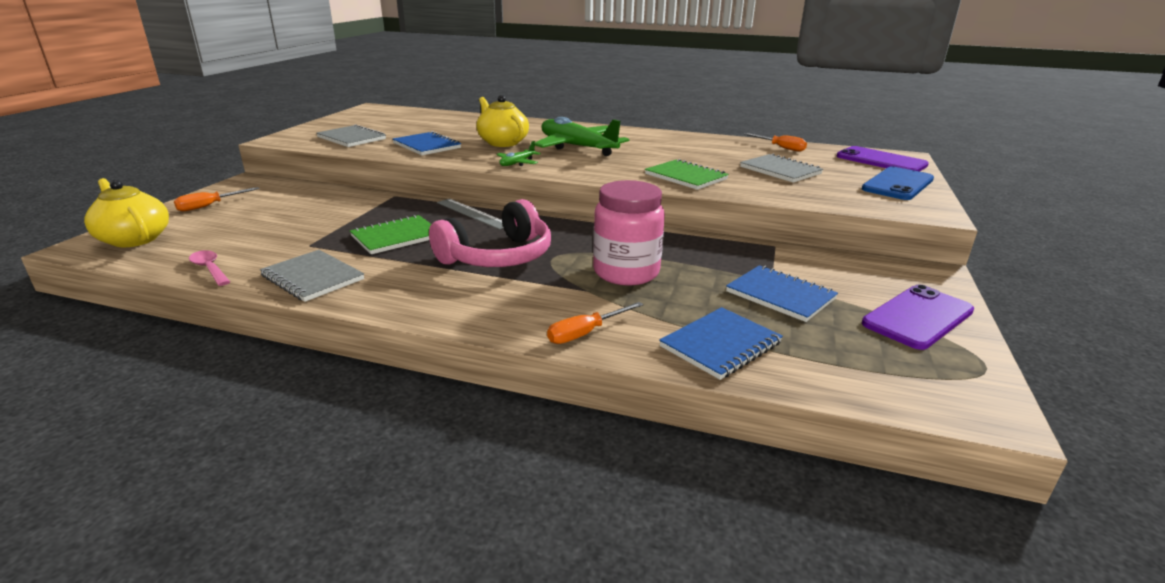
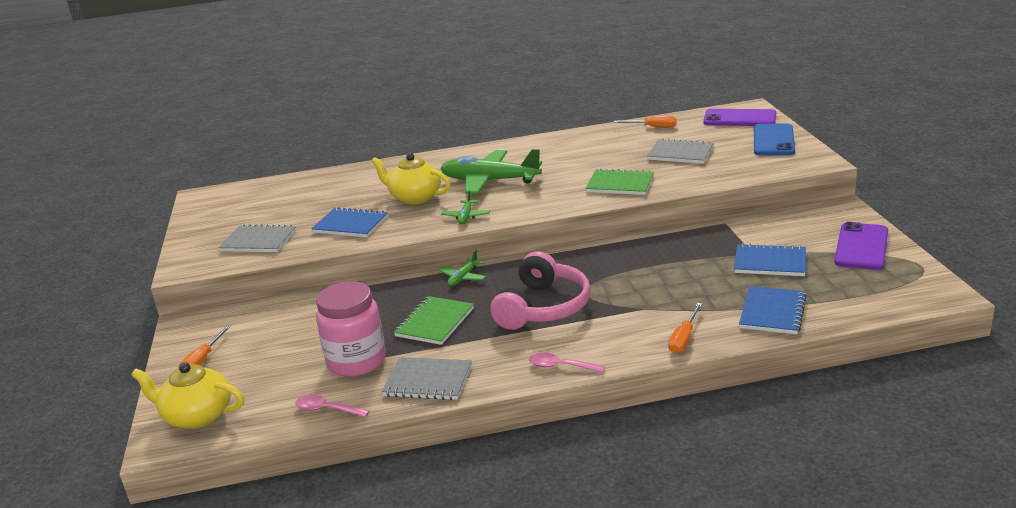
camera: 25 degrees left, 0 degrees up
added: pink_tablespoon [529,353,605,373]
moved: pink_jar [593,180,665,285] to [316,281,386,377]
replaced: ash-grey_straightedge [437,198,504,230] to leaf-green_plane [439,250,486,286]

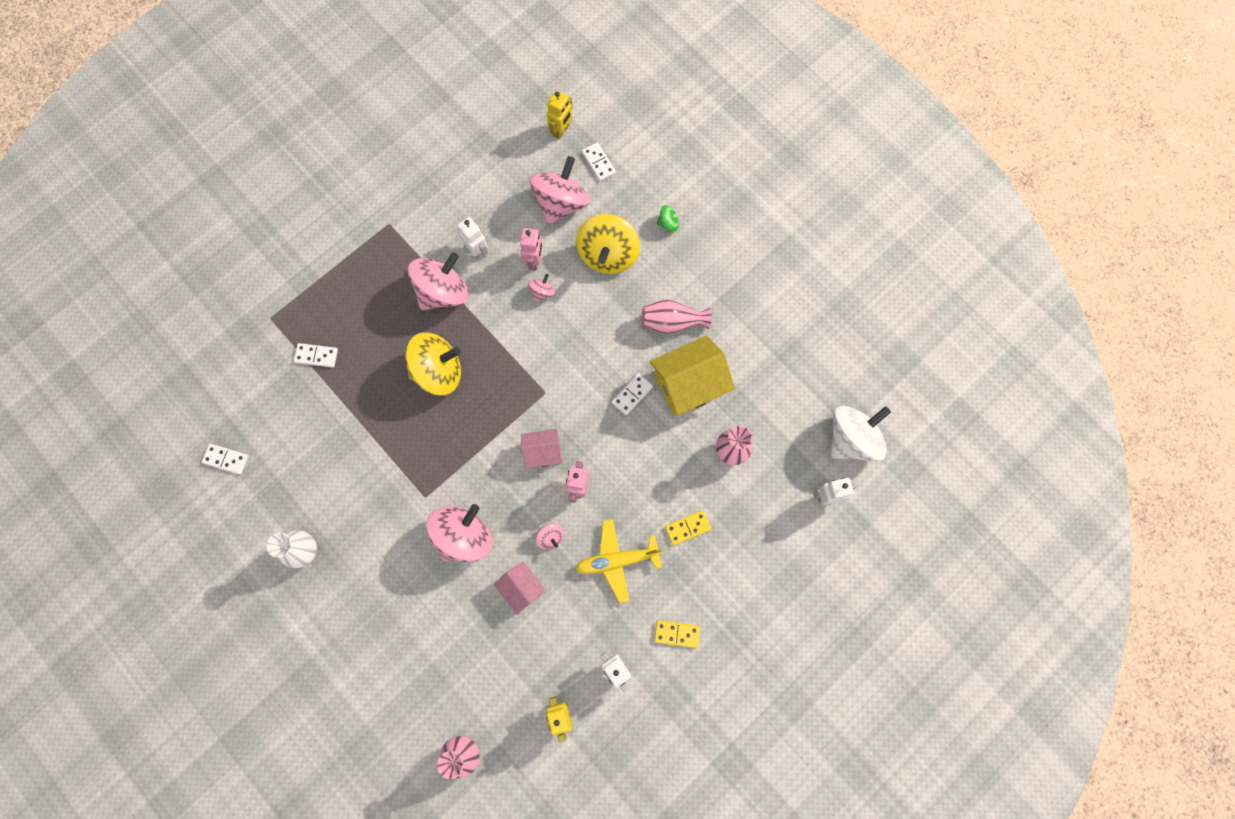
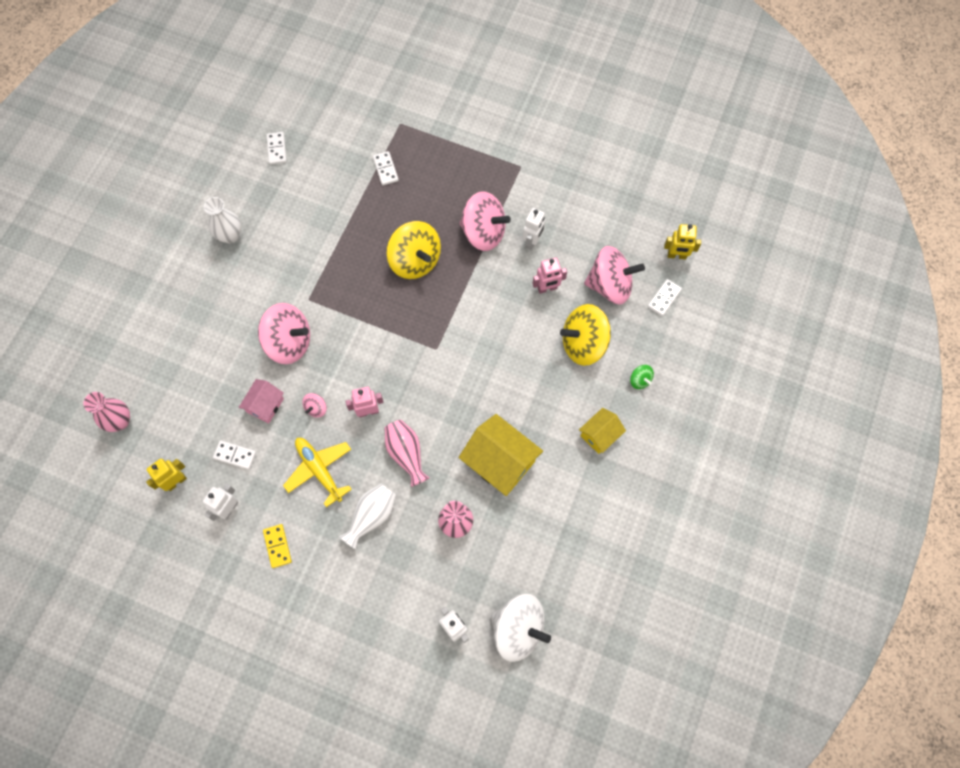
camera: 65 degrees right, 5 degrees down
removed: pink_house [521,429,562,469]; pink_whirligig [528,274,555,302]
added: golden_house [579,408,626,454]
moved: white_domino_tile [612,373,653,415] to [213,441,256,469]; pink_vase [642,299,711,334] to [384,420,430,487]
replaced: golden_domino_tile [665,510,711,545] to white_vase [339,483,396,549]

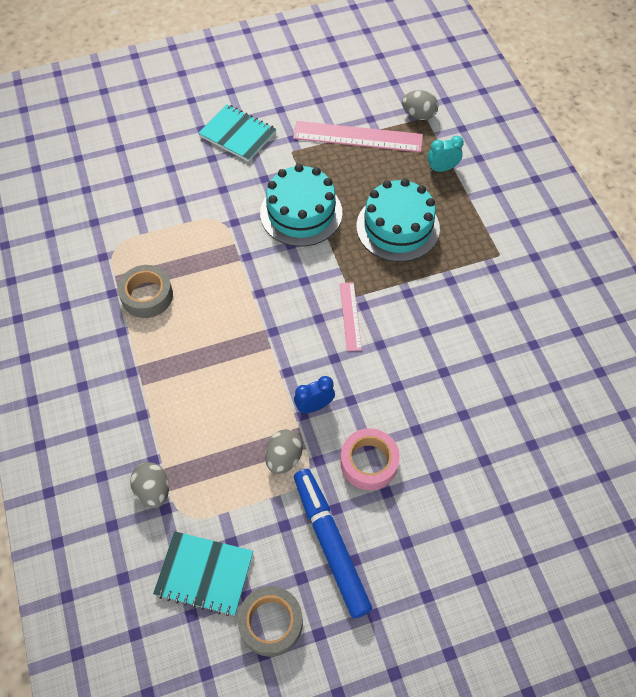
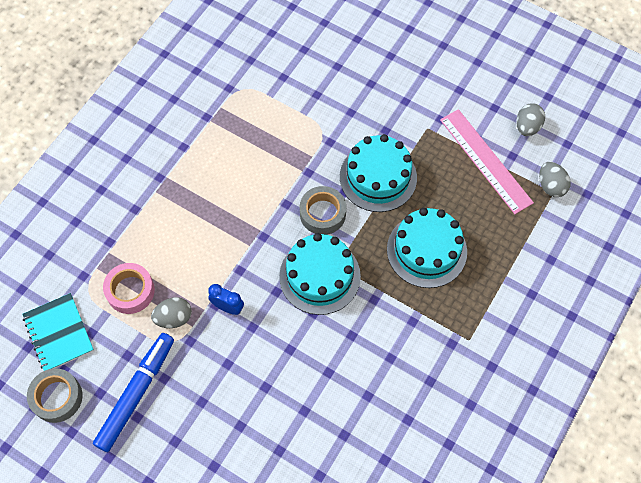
camera: 50 degrees right, 5 degrees up
removed: teal_notepad [198,104,276,162]; teal_clock [427,136,464,172]
moved: ash-grey_sticky_tape [118,265,173,318] to [300,186,346,235]; ash-grey_egg_shape [130,462,169,508] to [516,103,545,136]; pink_sticky_tape [340,428,400,490] to [103,263,155,314]
replaced: pink_straightedge [340,282,362,351] to teal_gateau [279,233,361,315]

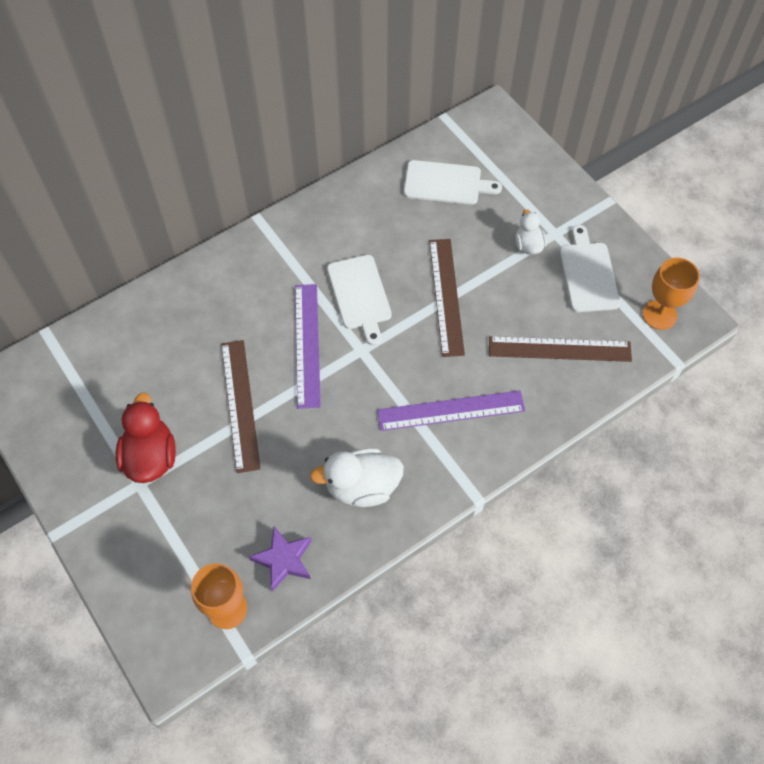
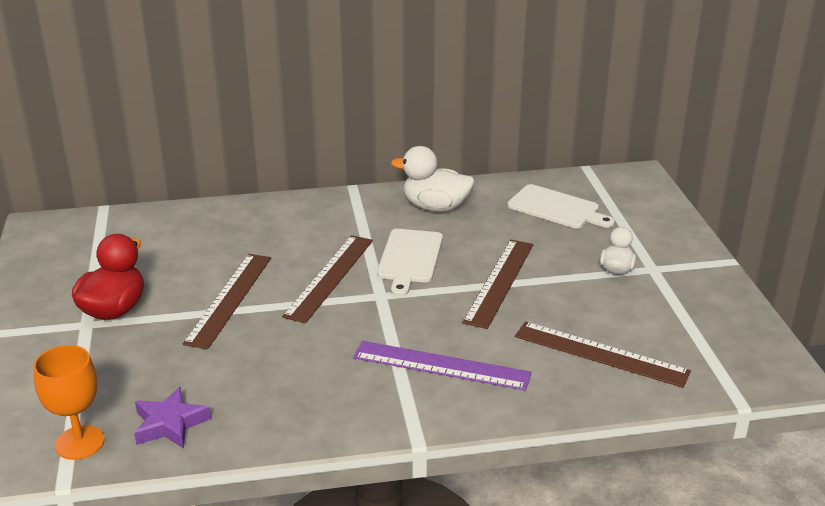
camera: 25 degrees right, 30 degrees down
removed: white_cutting_board [560,225,620,312]; bright_orange_goblet [643,258,700,330]
moved: white_rubber_duck [310,448,404,507] to [391,146,475,212]
recoloured: purple_straightedge [295,284,321,409] to brown_straightedge [282,235,373,323]

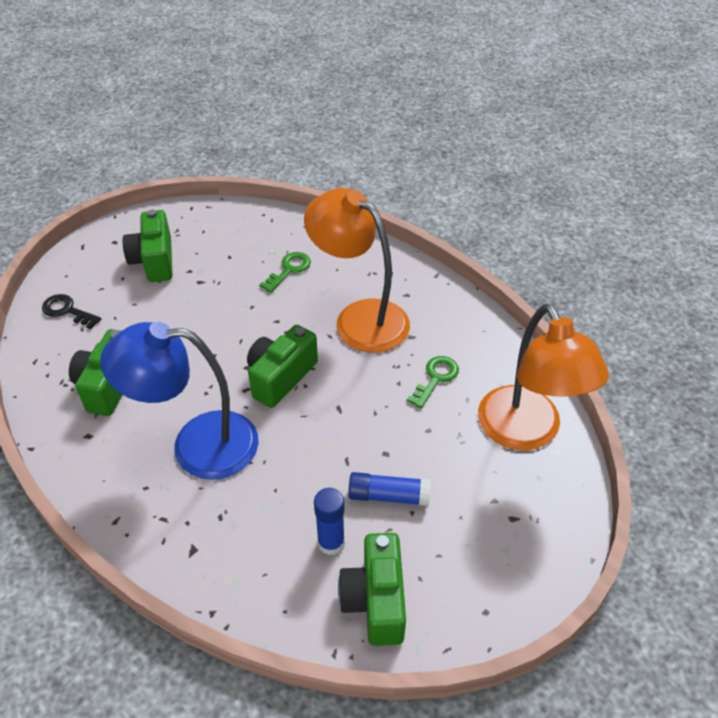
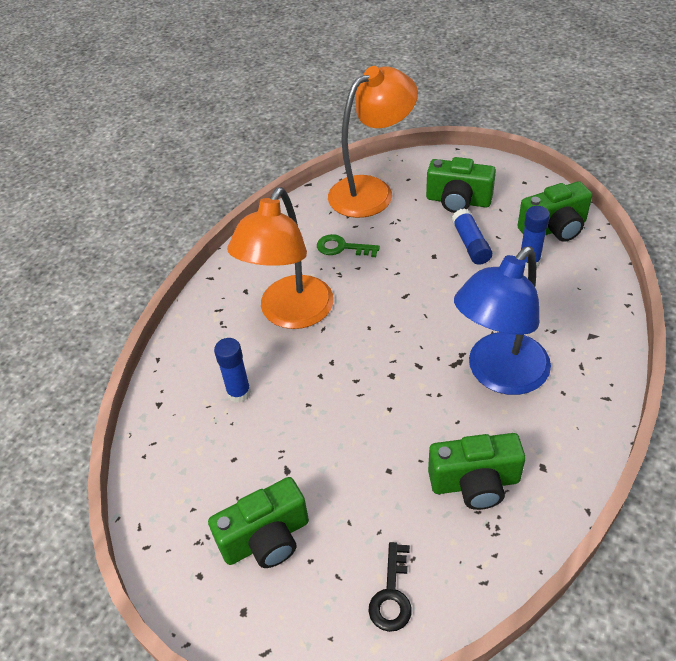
camera: 105 degrees left, 0 degrees up
moved: leaf-green_photo_camera [247,325,318,408] to [426,157,496,213]
replaced: leaf-green_door_key [259,252,311,293] to blue_glue [214,338,251,403]
turned: blue_desk_lamp [100,322,259,480] = [454,247,551,395] 60 degrees clockwise

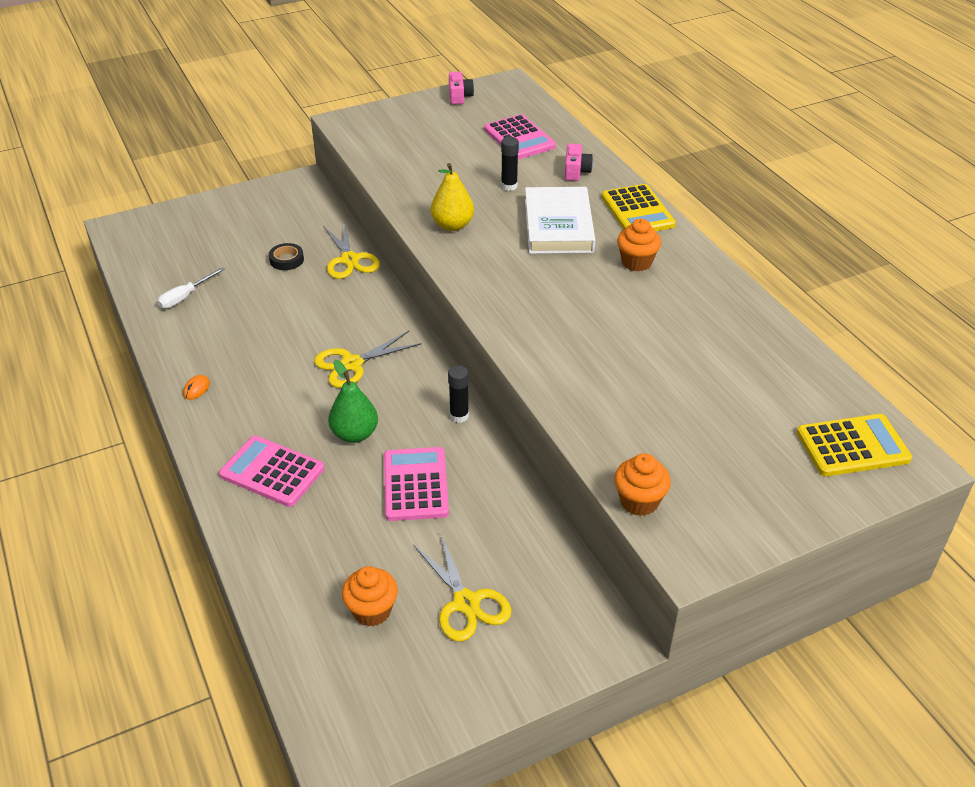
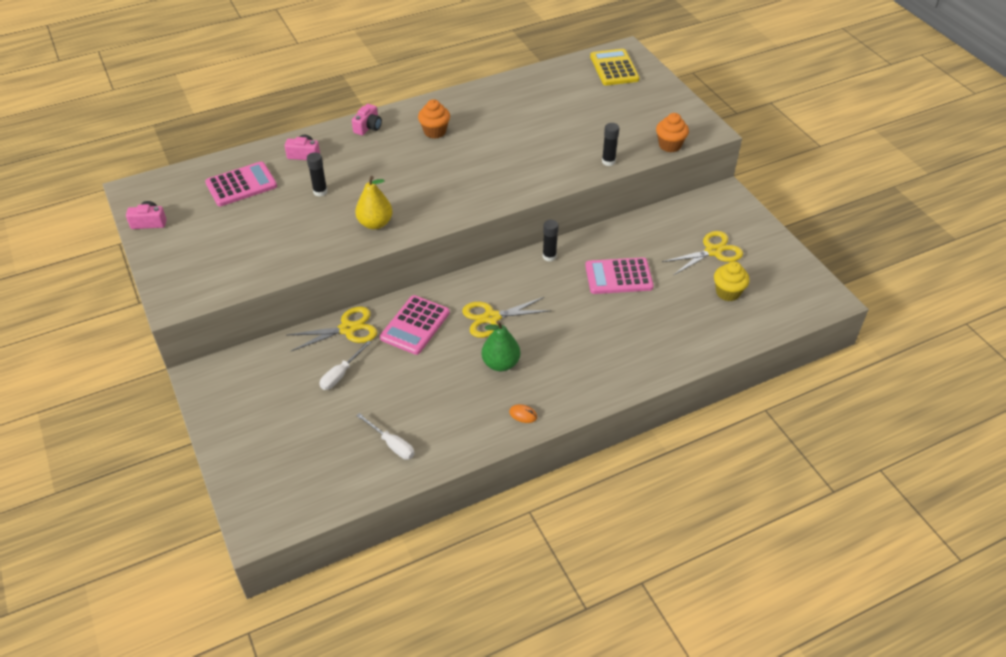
camera: 90 degrees left, 5 degrees up
removed: white_hardcover [525,187,595,254]
added: ebony_glue [602,123,619,166]
moved: pink_pocket_calculator [219,436,324,507] to [380,295,450,355]; leaf-green_pear_fruit [328,360,378,443] to [481,320,520,371]
replaced: ebony_sticky_tape [269,243,304,270] to white_screwdriver [319,340,371,390]; golden_pocket_calculator [602,184,676,231] to pink_photo_camera [352,104,382,135]
recoloured: bright_orange_muffin [342,566,398,627] to golden_muffin [714,261,750,301]
turned: golden_shears [314,331,422,388] = [462,297,551,338] 105 degrees clockwise

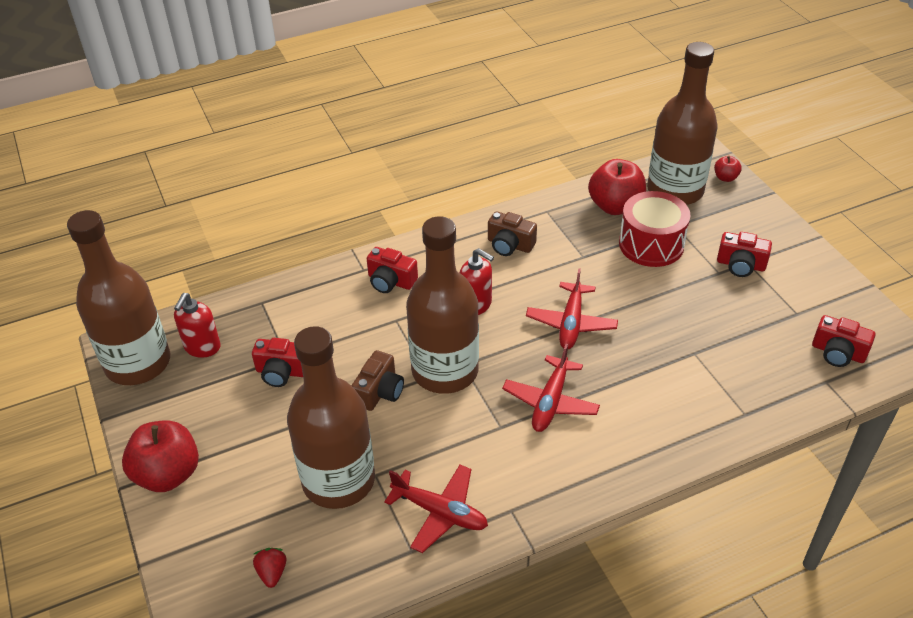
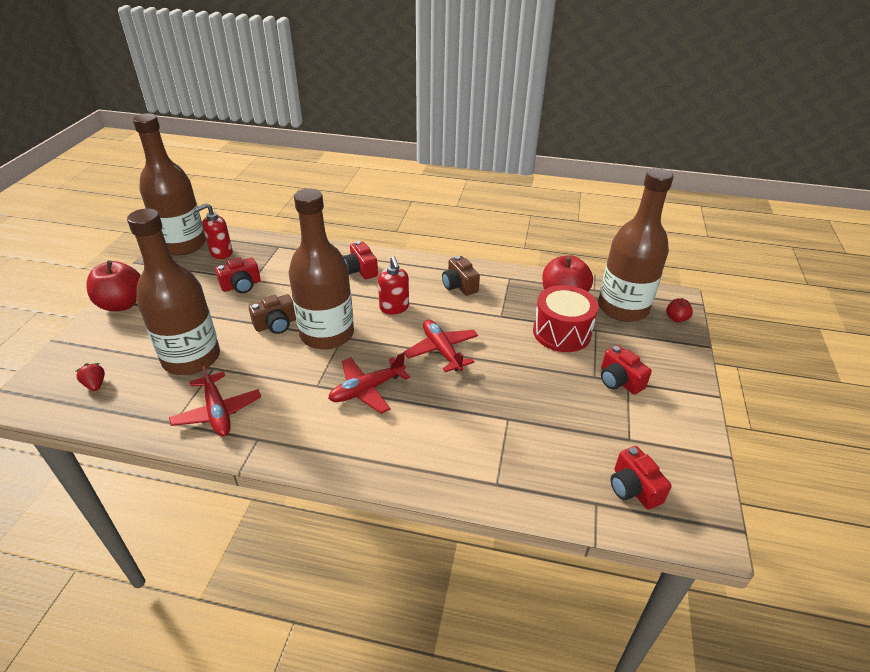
camera: 35 degrees right, 5 degrees down
turned: red_photo_camera [252,338,303,387] = [215,257,261,293] 75 degrees counterclockwise; red_toy_strawberry [253,548,286,588] = [76,363,105,391] 60 degrees counterclockwise; red_plane [526,268,618,349] = [404,319,478,372] 105 degrees clockwise

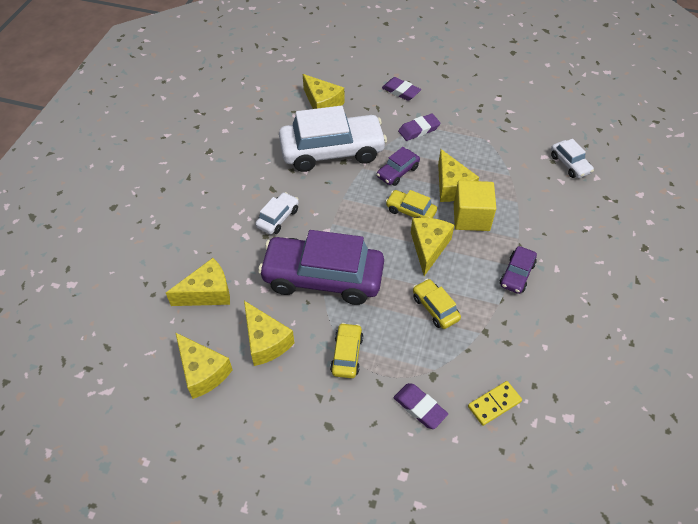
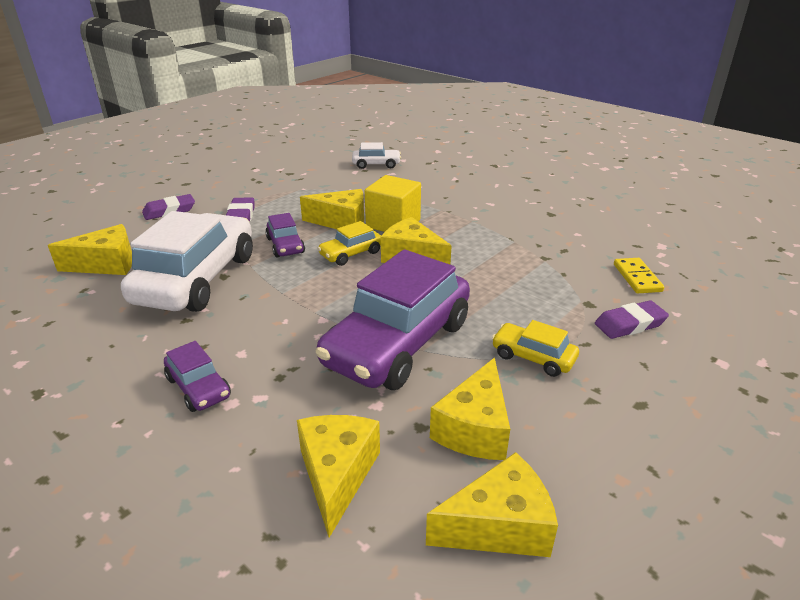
camera: 65 degrees left, 20 degrees down
removed: white_car [255,192,299,234]; golden_car [413,279,461,329]
moved: purple_car [500,246,537,294] to [164,341,231,412]
turned: golden_piece_of_cheese [244,301,295,366] = [430,358,510,460] 120 degrees clockwise

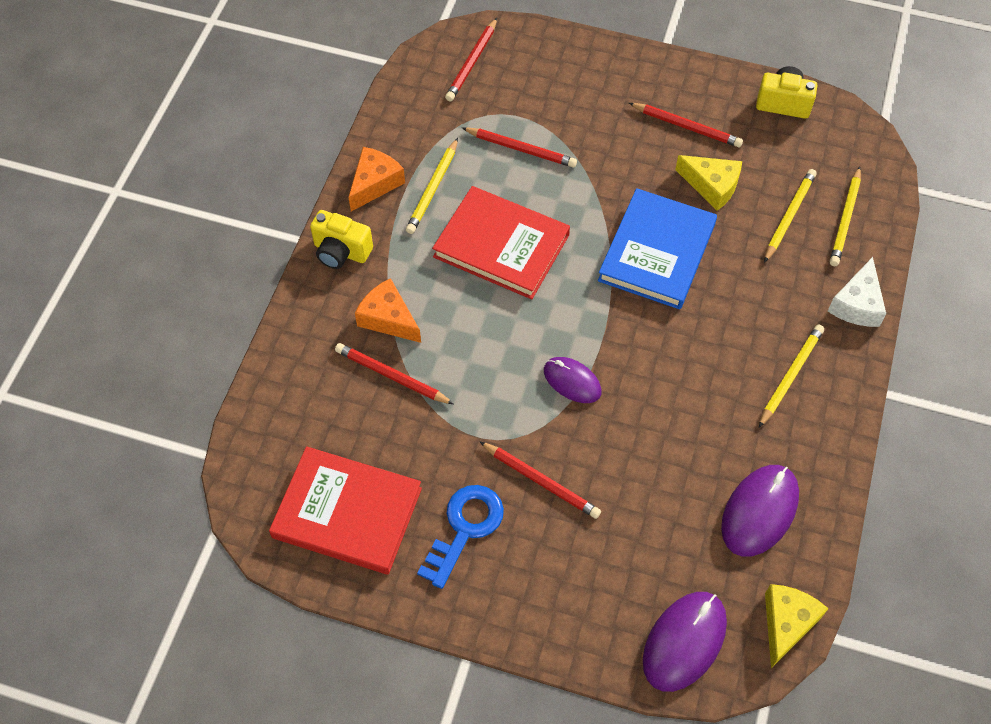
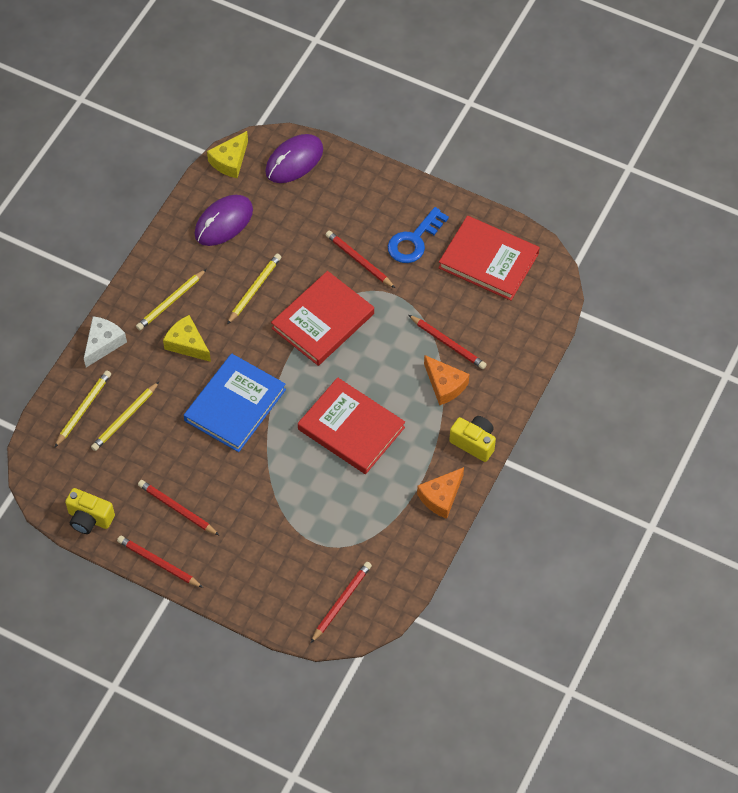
camera: 170 degrees left, 0 degrees up
moved: golden_lead_pencil [406,138,458,234] to [227,253,281,324]; red_lead_pencil [462,127,577,168] to [117,536,204,588]; golden_piece_of_cheese [675,155,742,211] to [163,315,211,362]
replaced: purple_computer_mouse [544,357,601,403] to red_hardcover [271,271,374,366]

